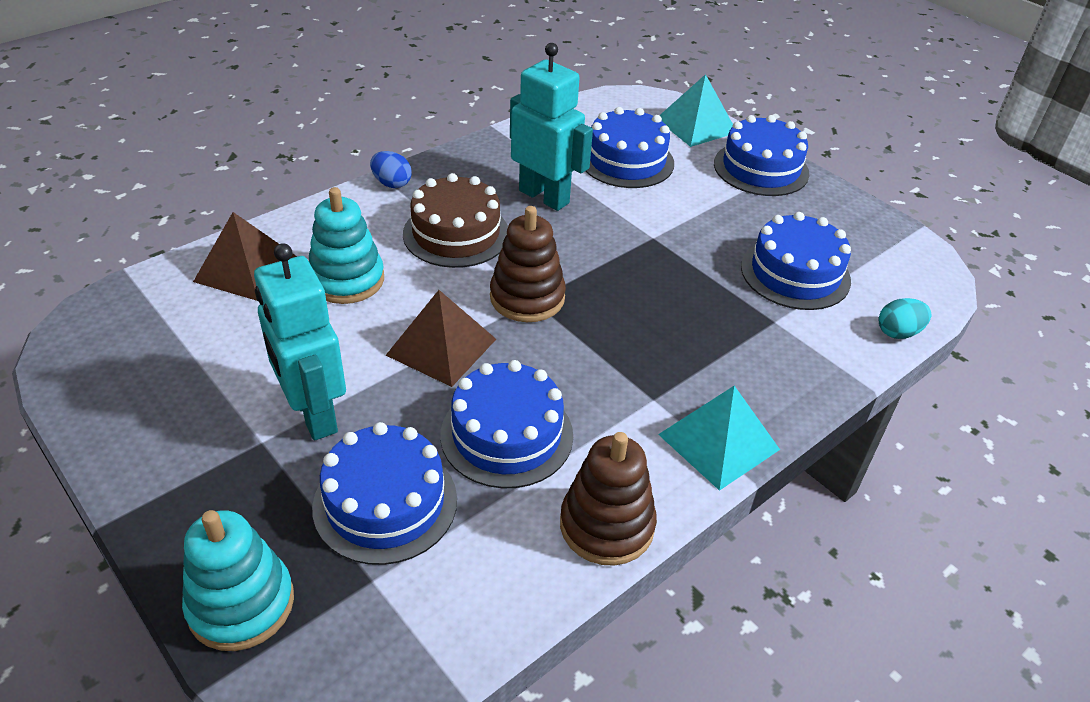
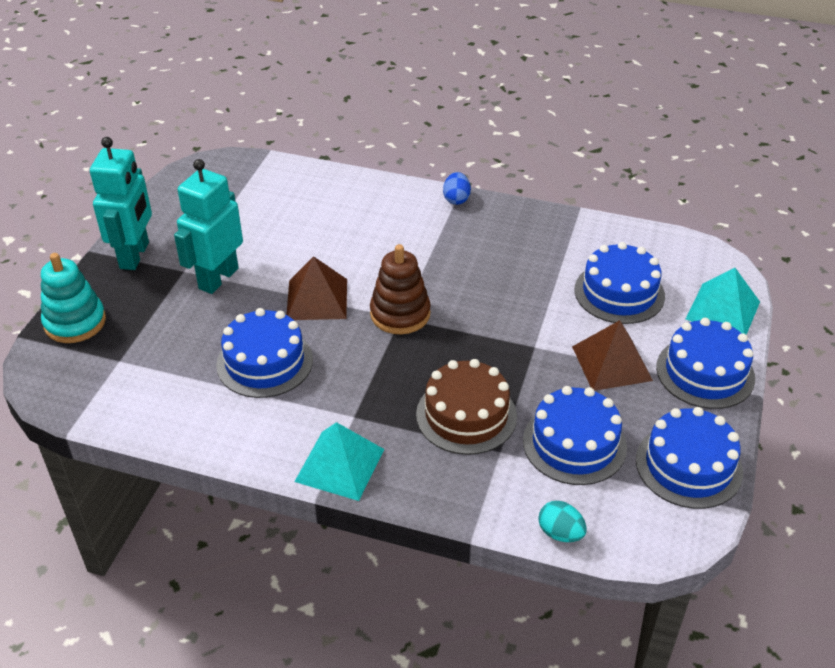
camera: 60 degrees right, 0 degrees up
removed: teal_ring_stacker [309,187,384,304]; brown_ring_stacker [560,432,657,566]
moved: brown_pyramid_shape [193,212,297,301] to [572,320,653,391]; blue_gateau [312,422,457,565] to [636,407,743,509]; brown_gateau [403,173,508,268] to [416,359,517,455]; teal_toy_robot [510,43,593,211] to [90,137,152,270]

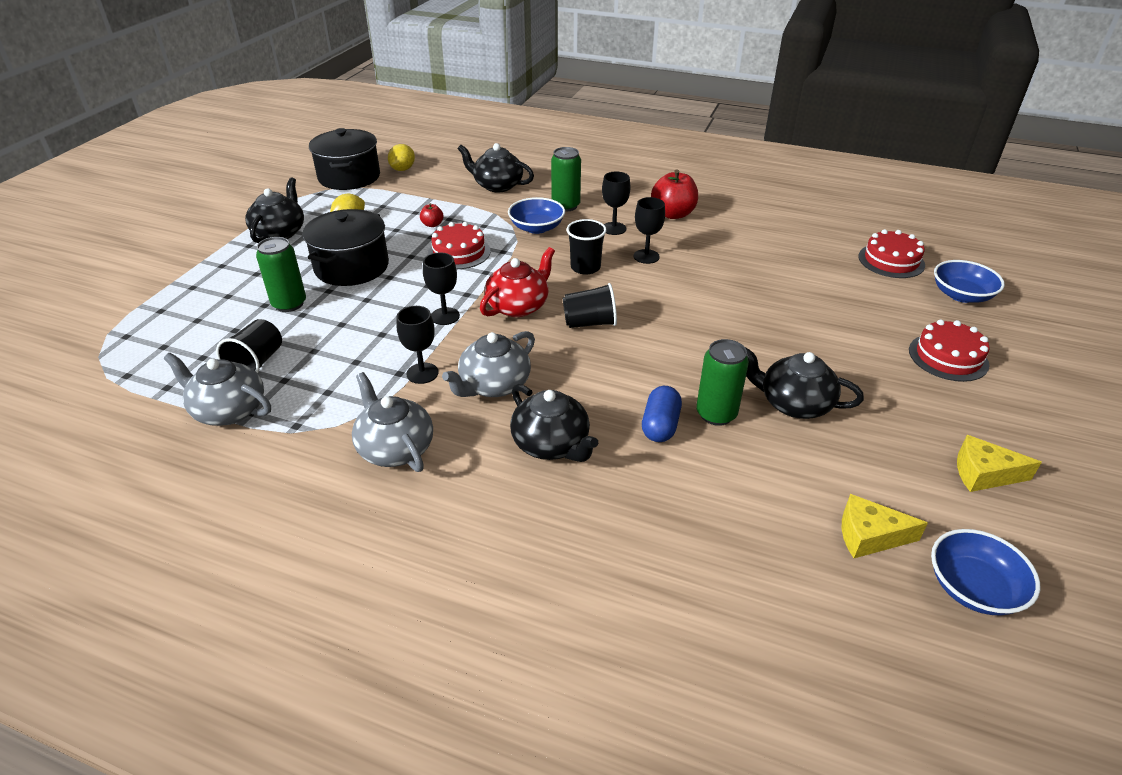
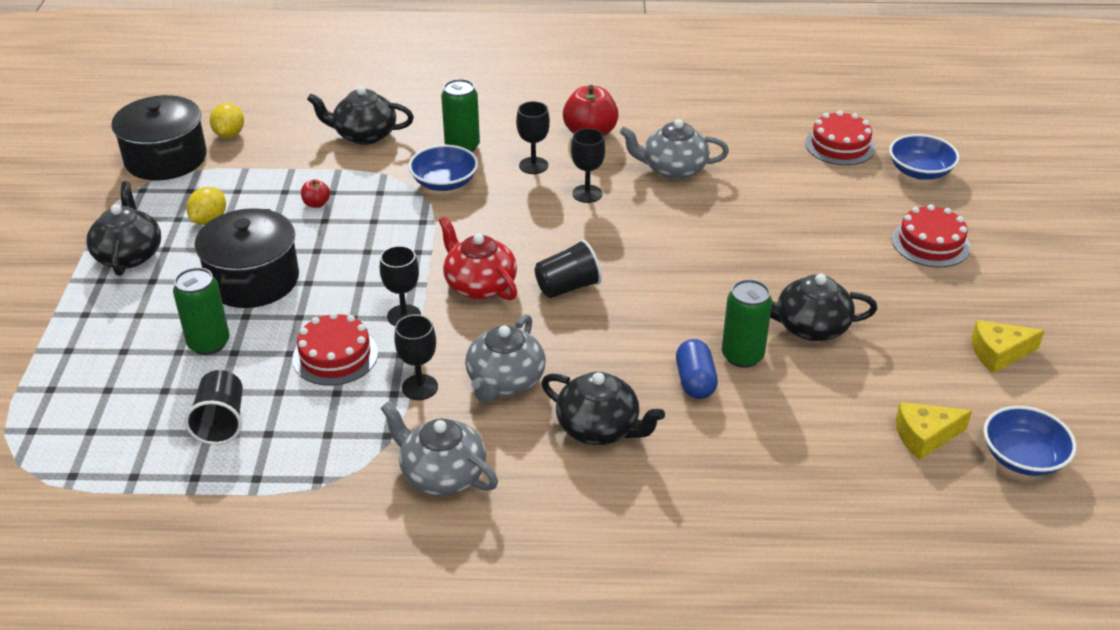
camera: 20 degrees left, 0 degrees up
removed: ebony_tumbler [567,219,607,275]
moved: ash-grey_china_teapot [164,353,271,426] to [620,119,729,179]; red_gateau [428,222,490,269] to [292,312,378,386]
turned: red_china_teapot [480,247,555,317] = [439,216,517,300] 60 degrees counterclockwise

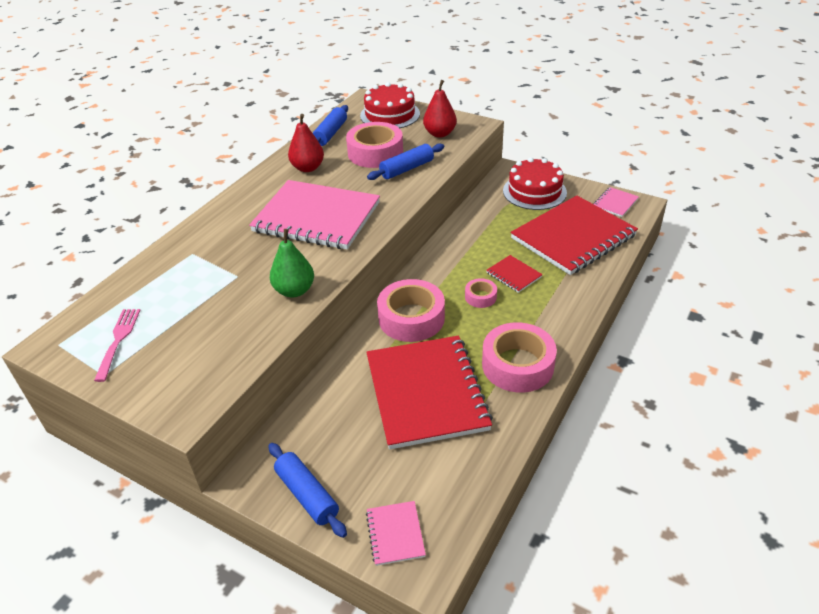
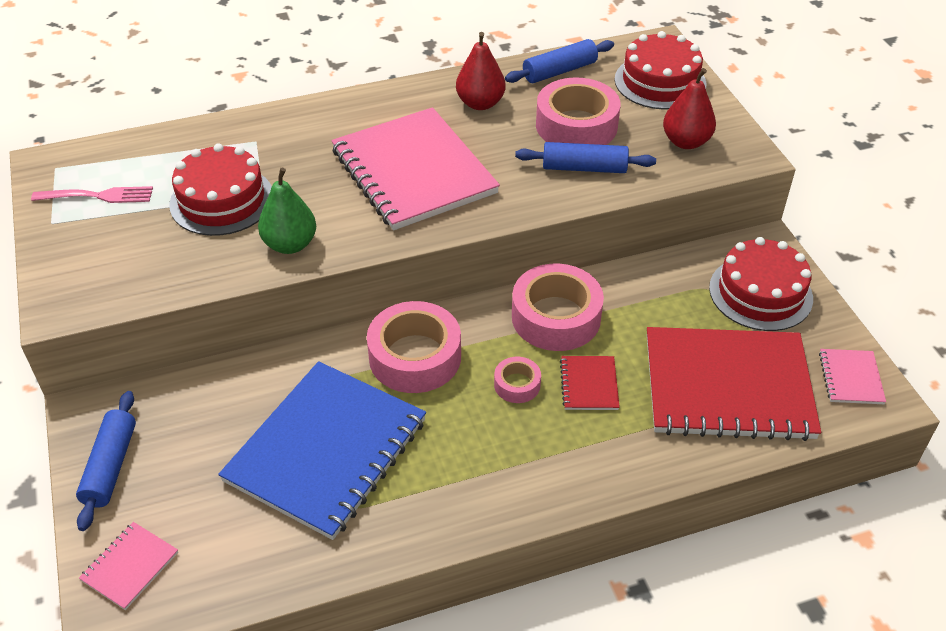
camera: 40 degrees right, 5 degrees up
added: red_gateau [169,143,272,236]
moved: pink_sticky_tape [482,322,557,393] to [512,264,604,351]
recoloured: red_notepad [366,336,493,450] to blue_notepad [218,361,426,540]
turned: pink_dinner_fork [94,309,140,382] = [31,186,153,203] 45 degrees clockwise; pink_notepad [593,187,639,217] = [819,349,886,404] 75 degrees counterclockwise

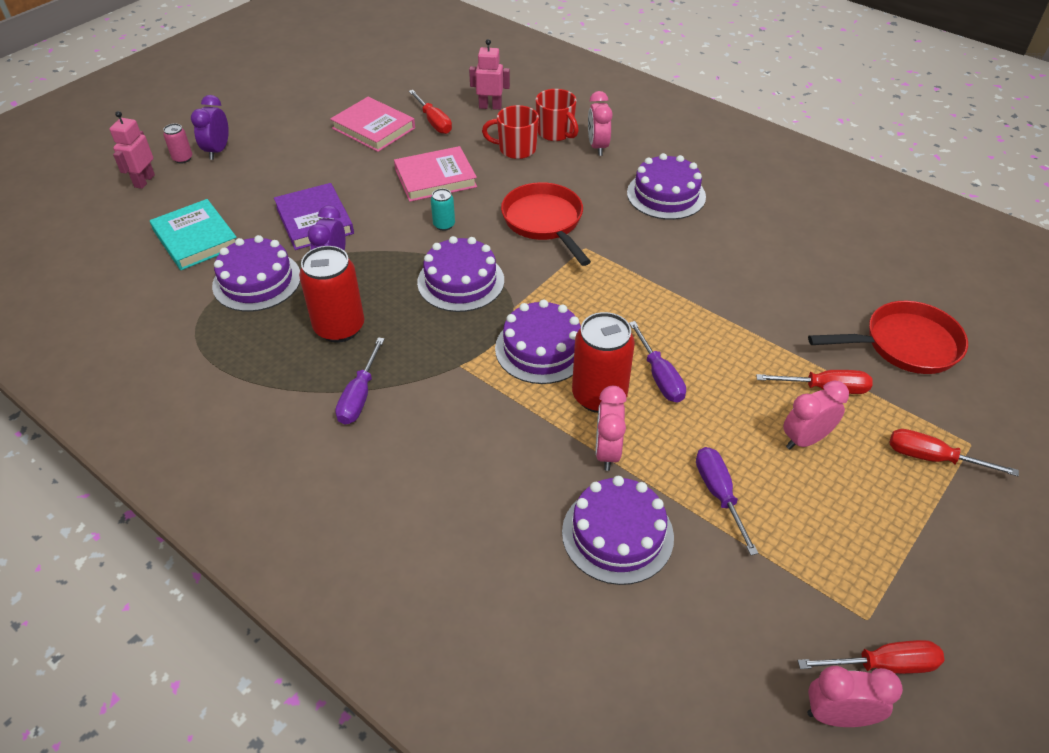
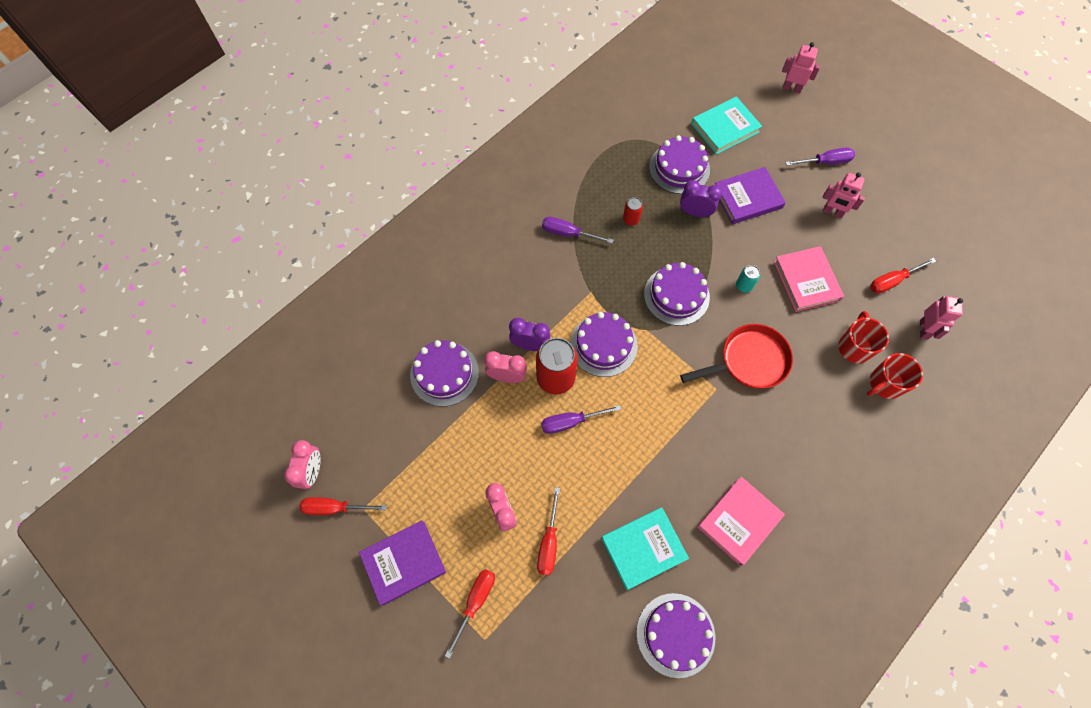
camera: 95 degrees right, 20 degrees up
removed: pink_tin [163,123,192,164]; pink_clock [588,91,613,156]; red_skillet [808,301,968,374]
added: purple_hardcover [359,520,446,605]; teal_hardcover [601,507,689,590]; pink_toy_robot [822,173,865,218]
moved: purple_clock [191,95,229,160] to [509,318,550,351]; pink_hardcover [330,97,415,152] to [697,477,785,566]; purple_gateau [627,153,706,220] to [636,593,715,678]; purple_screwdriver [696,447,758,555] to [786,147,855,166]
turned: red_screwdriver [798,640,945,674] = [299,497,387,515] 90 degrees clockwise
resized: red_tin [299,246,364,343] = [623,197,643,226] x0.48

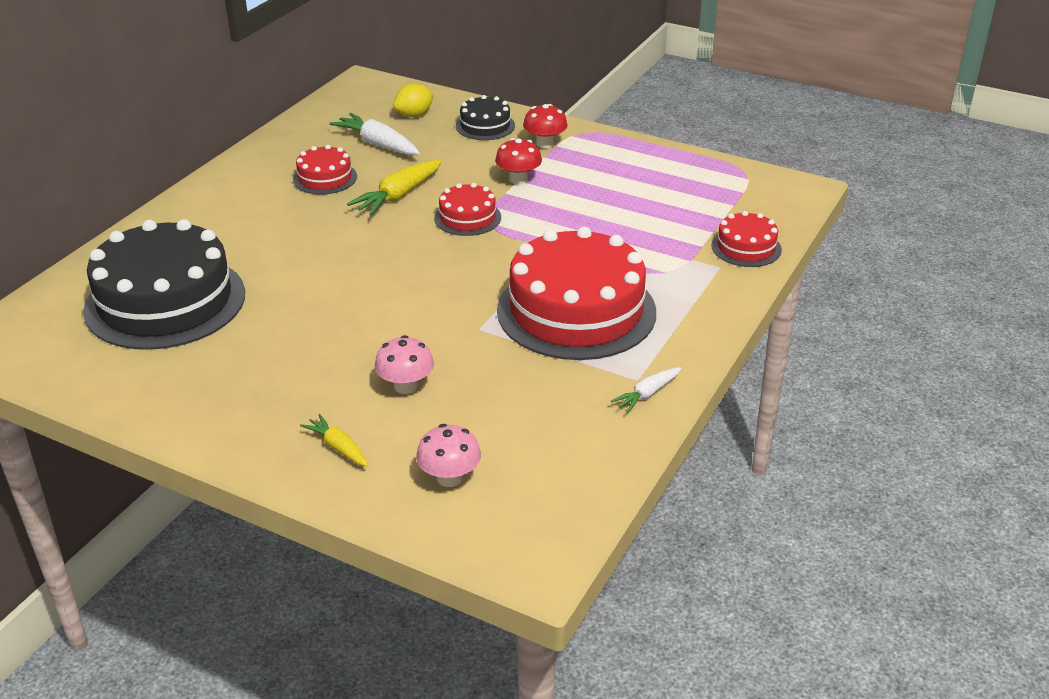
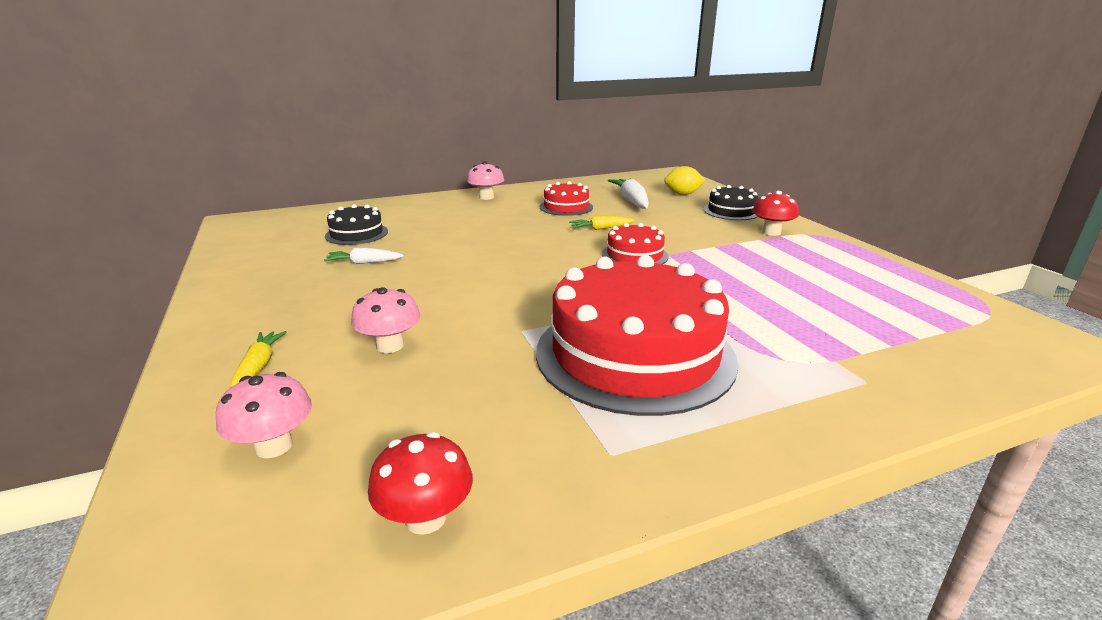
camera: 40 degrees right, 10 degrees down
removed: red_gateau [711,211,782,267]
added: pink_fungus [467,161,504,200]
moved: red_fungus [495,138,542,184] to [368,432,473,535]; white_toy_carrot [611,367,682,413] to [324,248,403,264]
resized: ebony_gateau [83,219,245,350] = [325,204,388,245] x0.47; golden_toy_carrot [347,160,442,215] = [569,215,635,230] x0.60

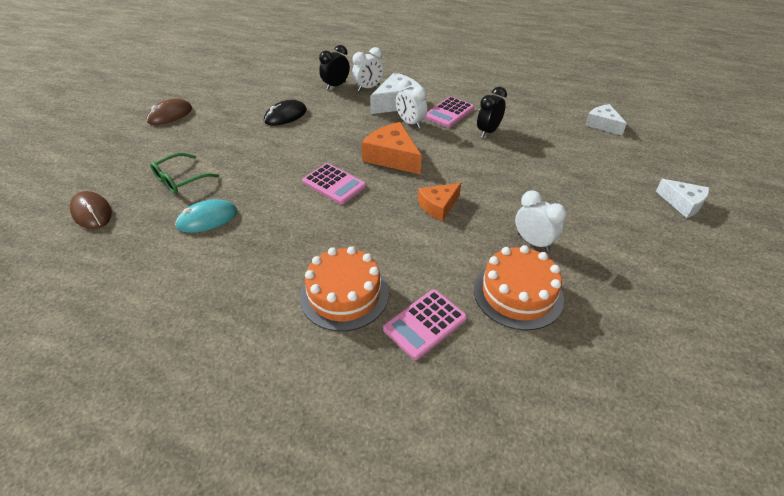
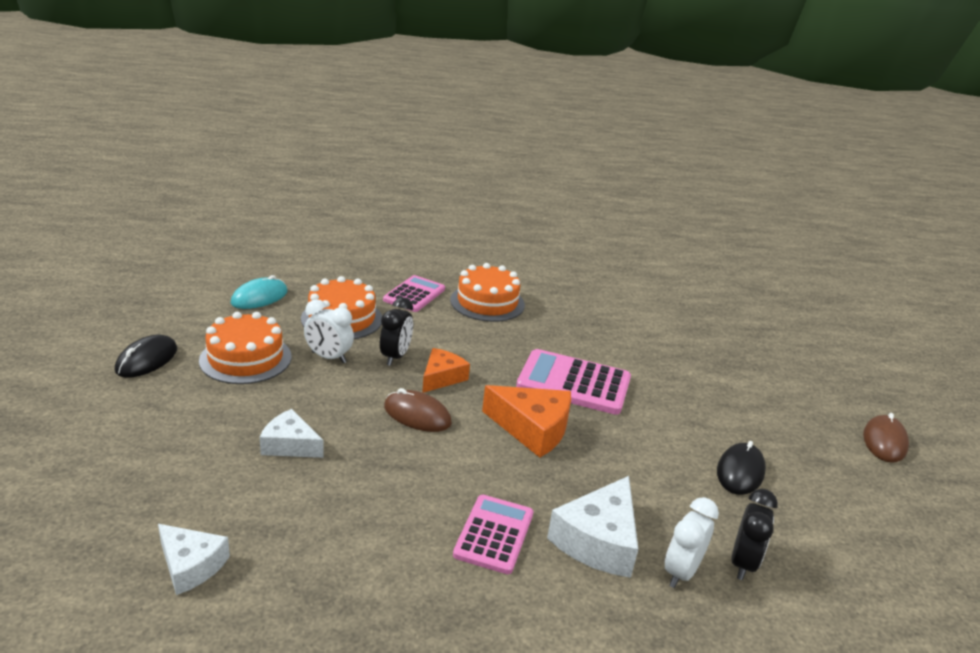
camera: 155 degrees right, 15 degrees down
removed: leaf-green_eyeglasses [150,153,219,194]; white_clock [396,79,427,129]
added: ebony_computer_mouse [115,335,177,378]; bright_orange_gateau [199,312,291,384]
moved: brown_computer_mouse [70,191,112,229] to [384,388,452,432]; teal_computer_mouse [175,199,237,233] to [231,275,287,309]; ebony_clock [477,87,507,137] to [380,297,413,366]; white_piece_of_cheese [656,179,709,218] to [260,409,324,458]
resized: pink_pocket_calculator [302,163,366,204] = [516,349,631,415] x1.53

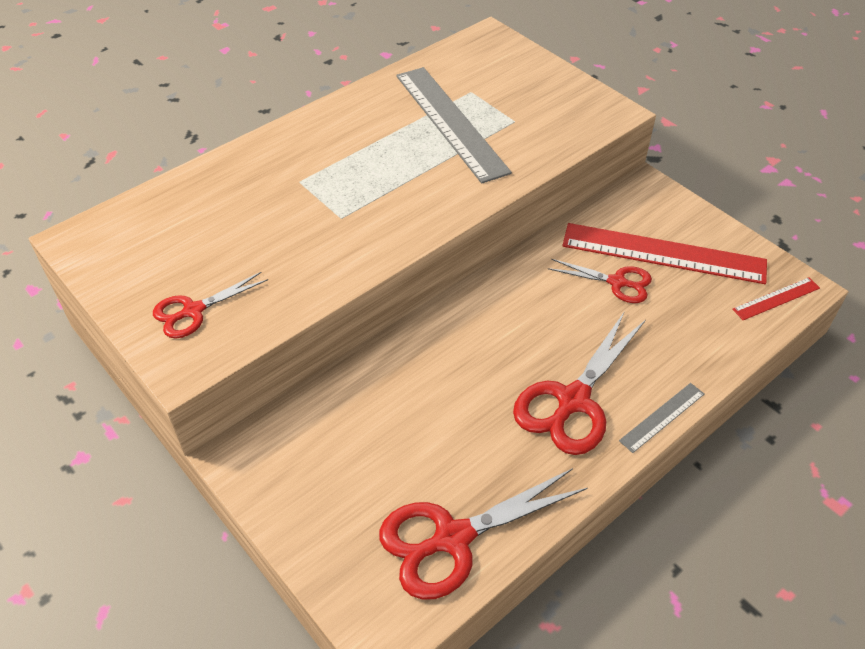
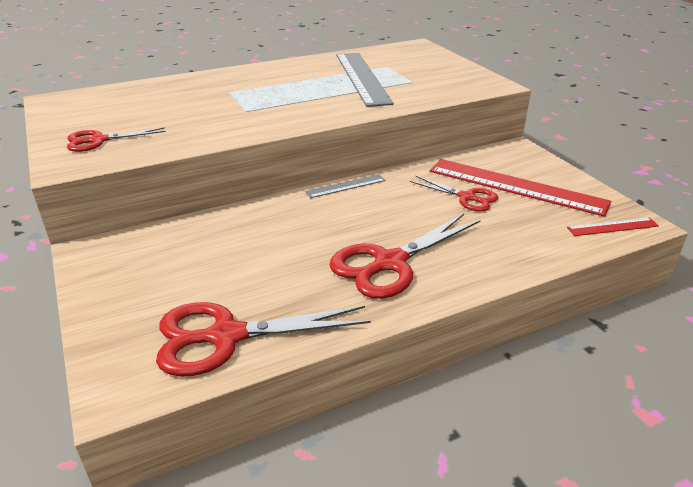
camera: 15 degrees right, 15 degrees down
moved: ash-grey_straightedge [619,383,704,453] to [305,174,385,198]

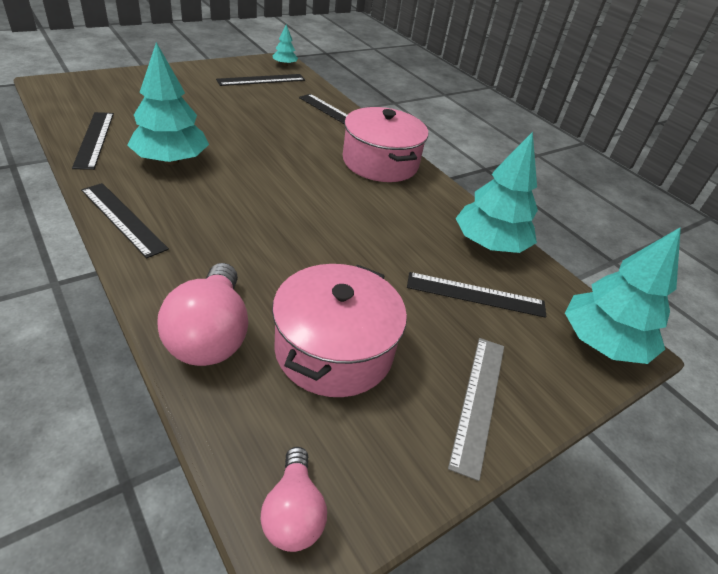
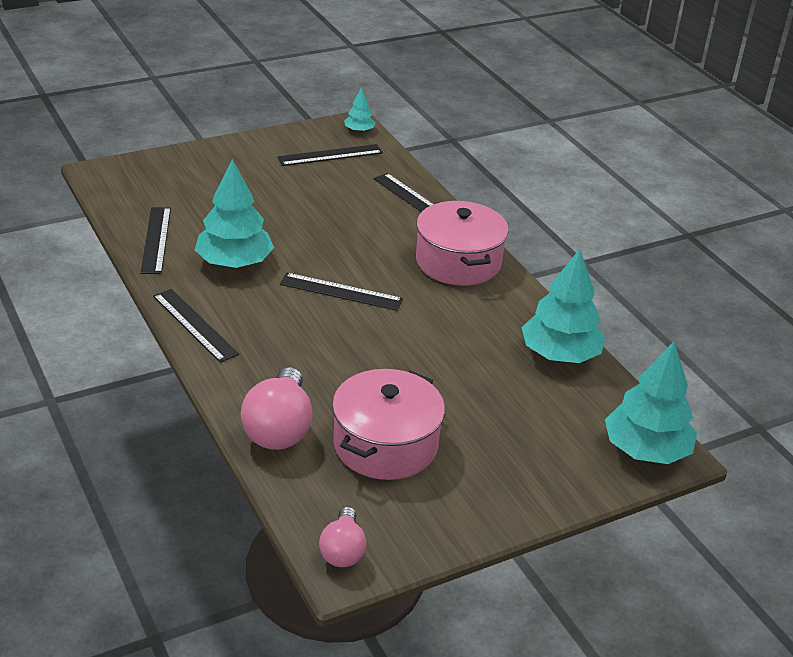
camera: 10 degrees right, 5 degrees down
removed: ash-grey_straightedge [448,338,504,481]
moved: ebony_straightedge [407,272,547,318] to [280,273,403,311]

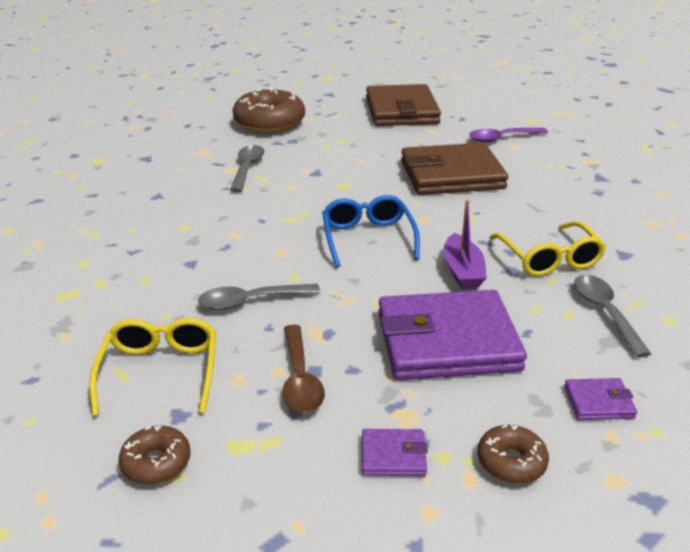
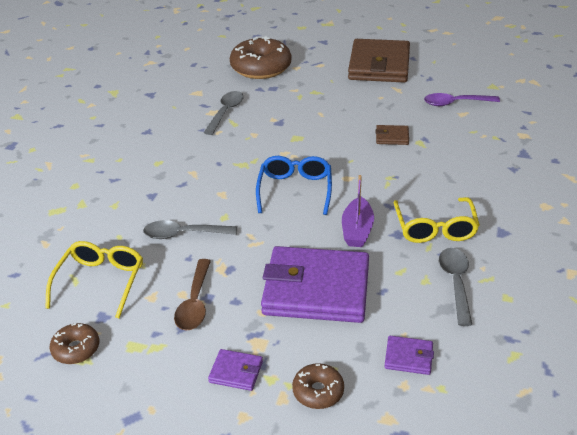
camera: 15 degrees right, 5 degrees up
resized: brown_card_wallet [401,143,508,195] = [376,125,409,145] x0.41

